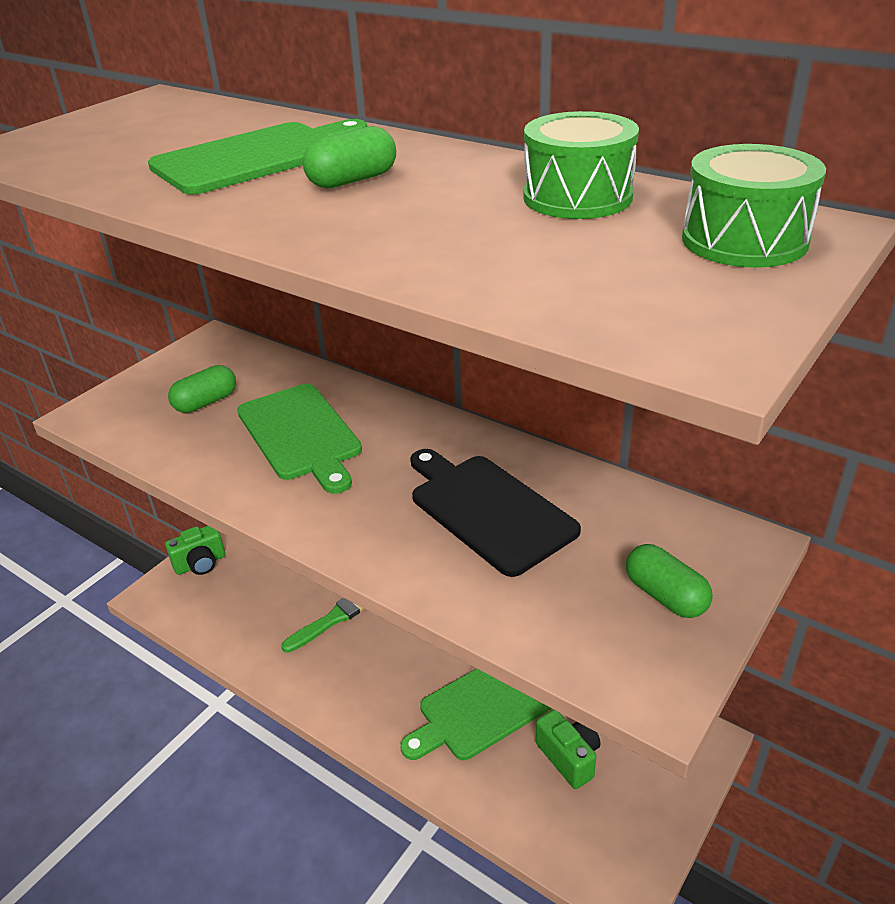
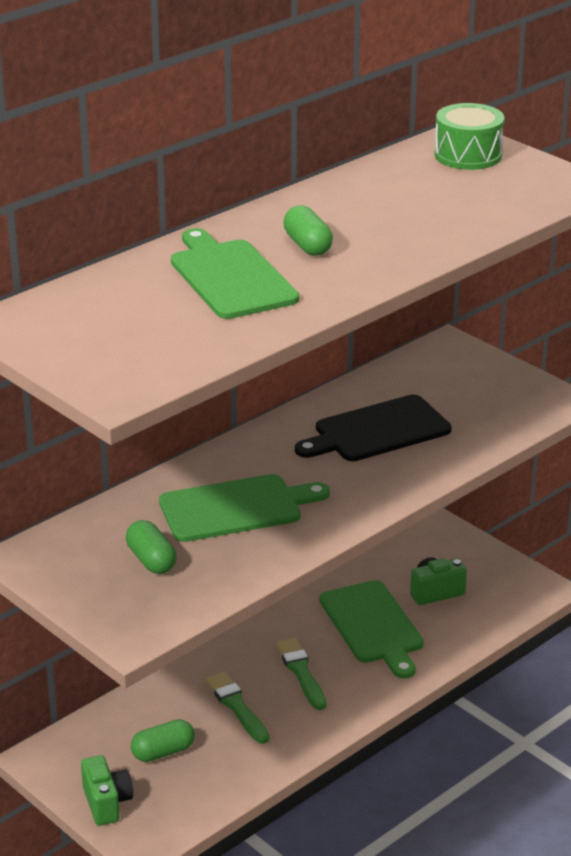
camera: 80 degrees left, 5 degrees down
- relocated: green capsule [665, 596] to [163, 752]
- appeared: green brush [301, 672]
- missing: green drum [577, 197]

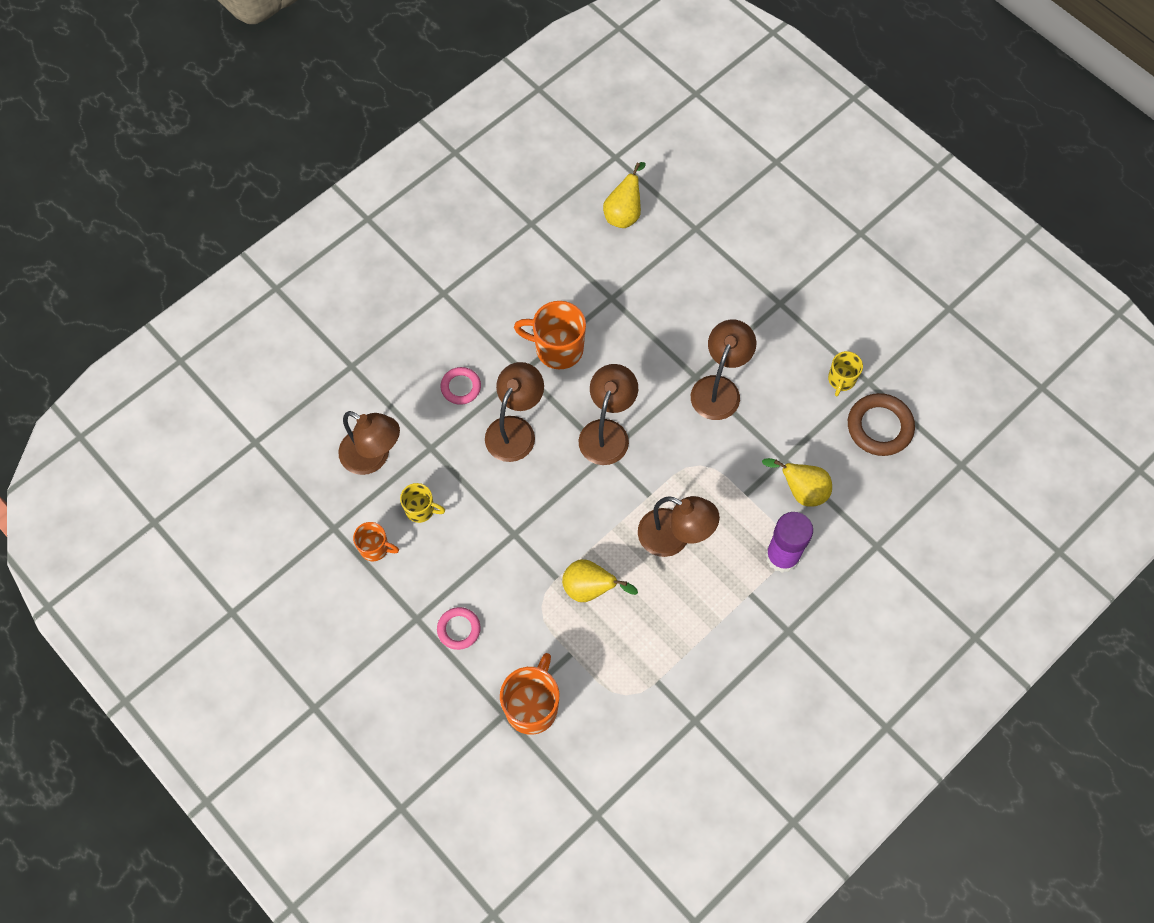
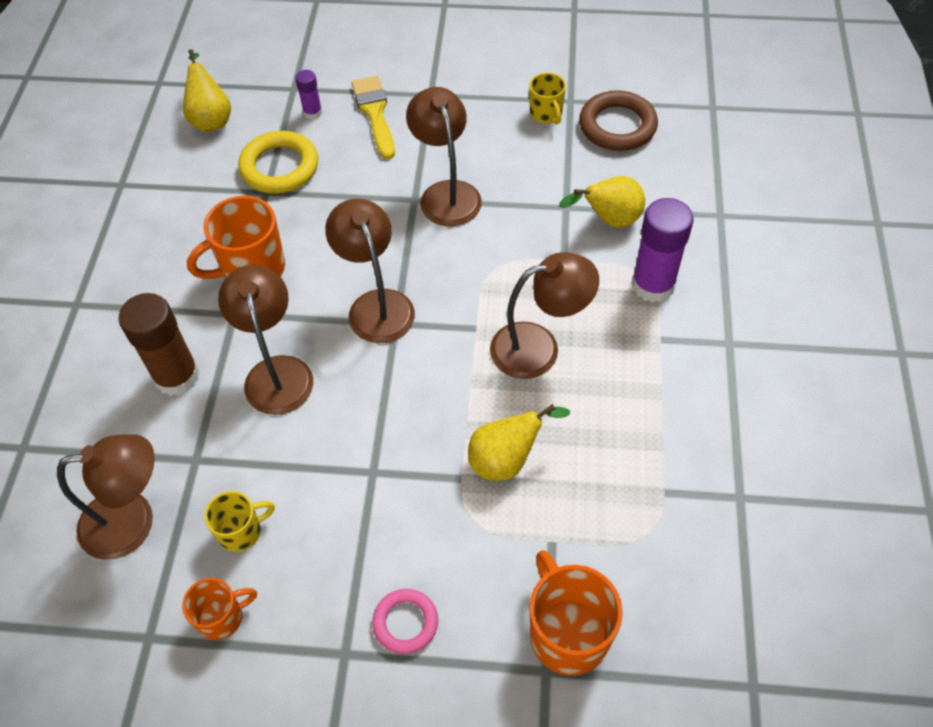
camera: 40 degrees left, 10 degrees down
- exchanged: pink ring [461, 387] to brown glue stick [177, 376]
- appeared: yellow ring [279, 167]
- appeared: purple glue stick [312, 112]
- appeared: yellow brush [375, 113]

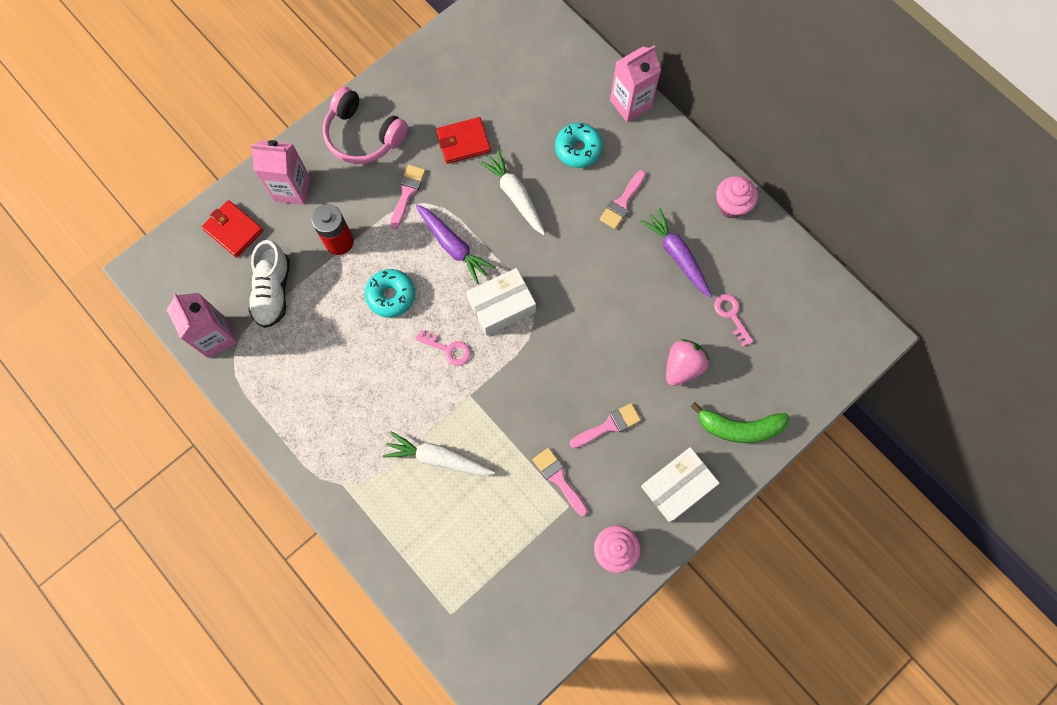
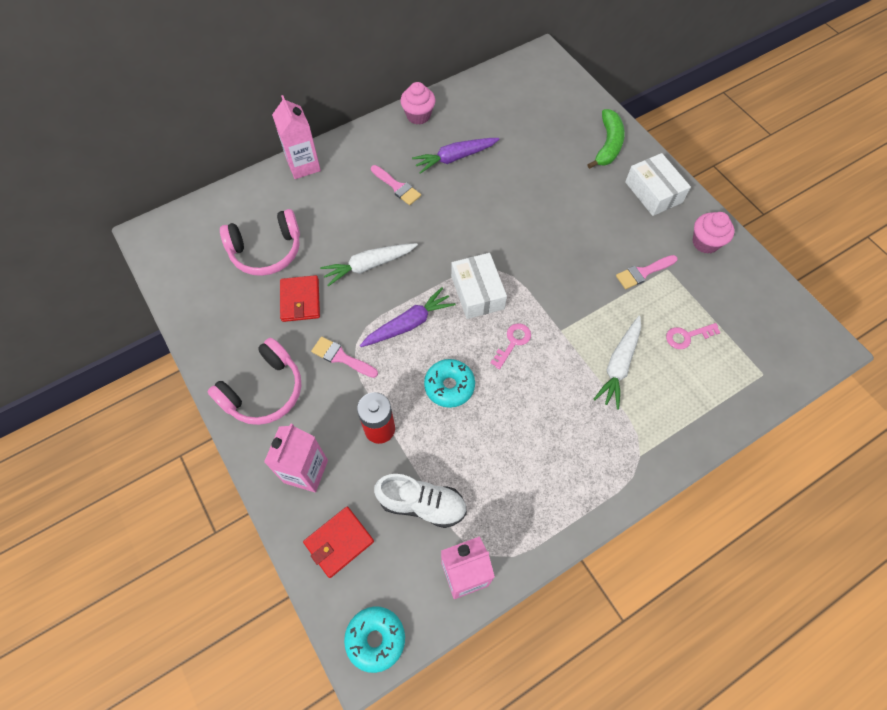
camera: 80 degrees left, 10 degrees down
- appeared: pink headphones [266, 251]
- relocated: turquoise donut [578, 149] to [375, 639]
- relocated: pink key [731, 315] to [687, 336]
- missing: pink brush [608, 426]
- missing: pink strawberry [682, 366]

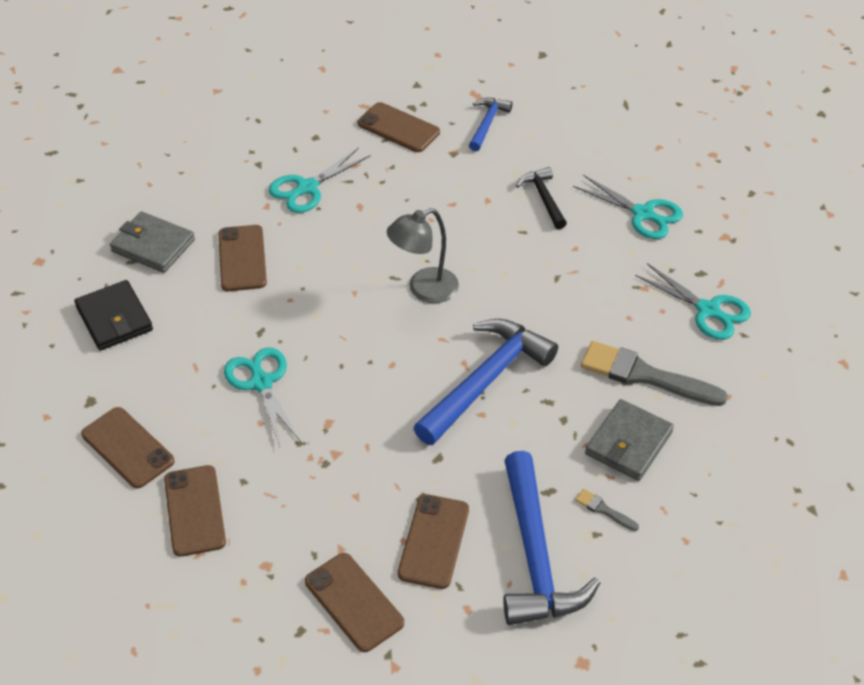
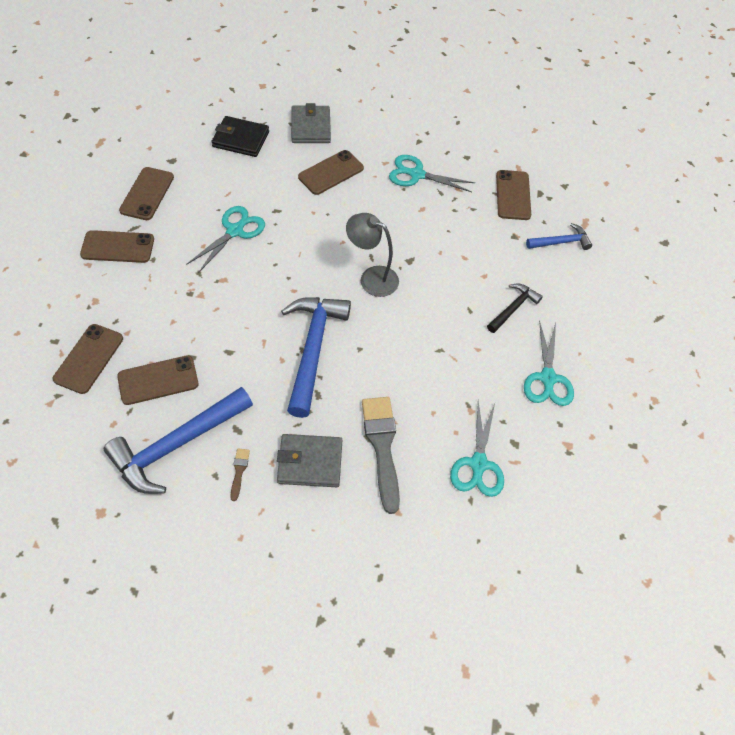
camera: 55 degrees right, 10 degrees up
- spun: brown phone [194, 511] = [118, 247] 45 degrees clockwise
- spun: black wallet [114, 318] = [241, 139] 75 degrees clockwise
- colour: grey brush [604, 510] to brown brush [239, 471]
- spun: blue hammer [486, 381] = [313, 349] 90 degrees counterclockwise

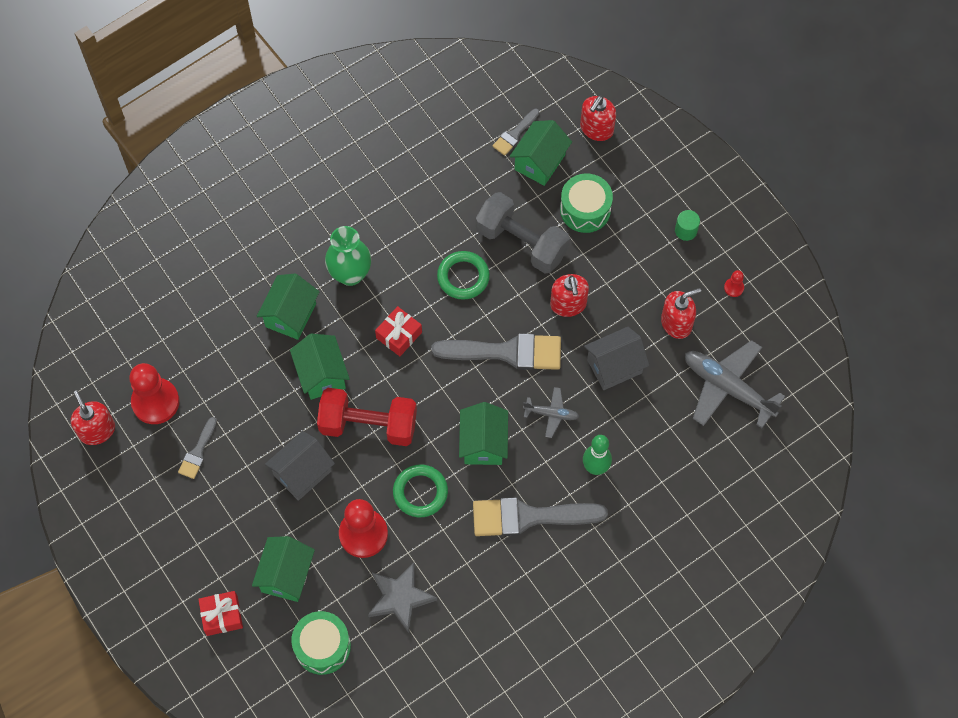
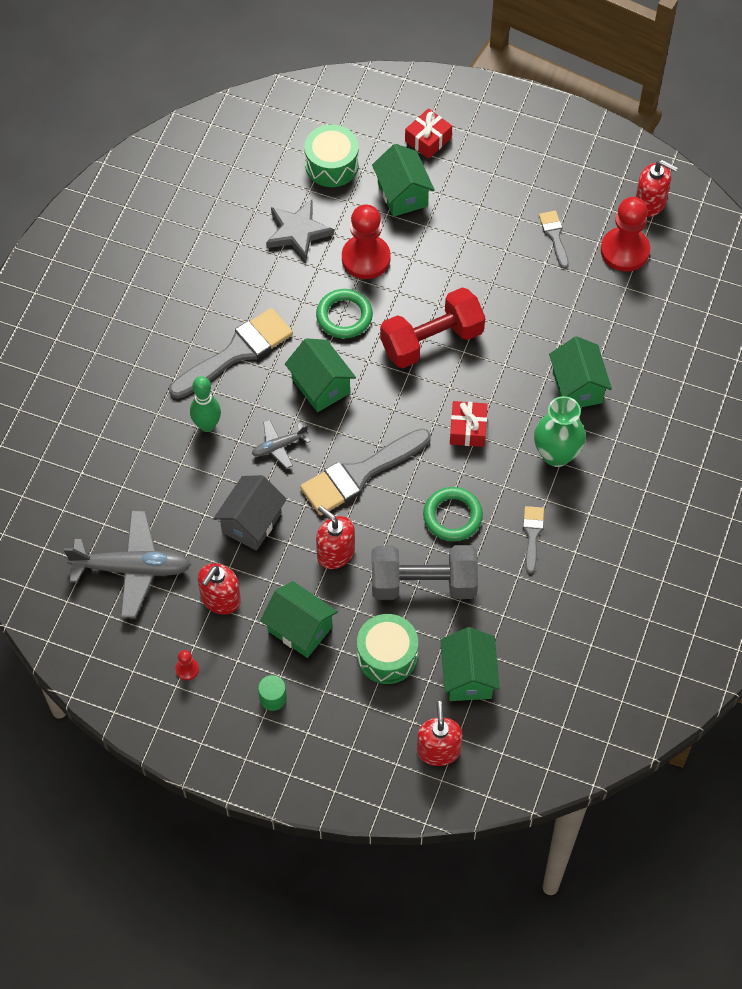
camera: 145 degrees right, 5 degrees down
- relocated: green house [322, 375] to [300, 629]
- relocated: grey brush [514, 134] to [532, 535]
- missing: grey house [302, 473]

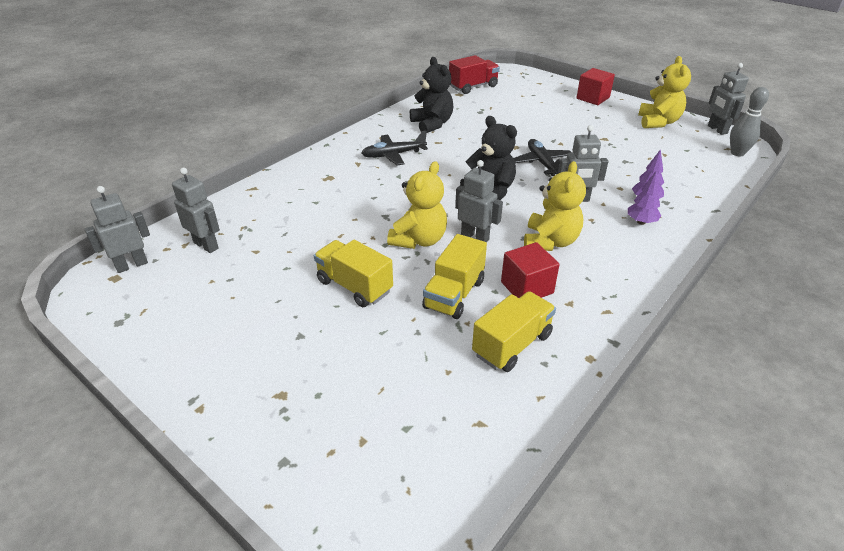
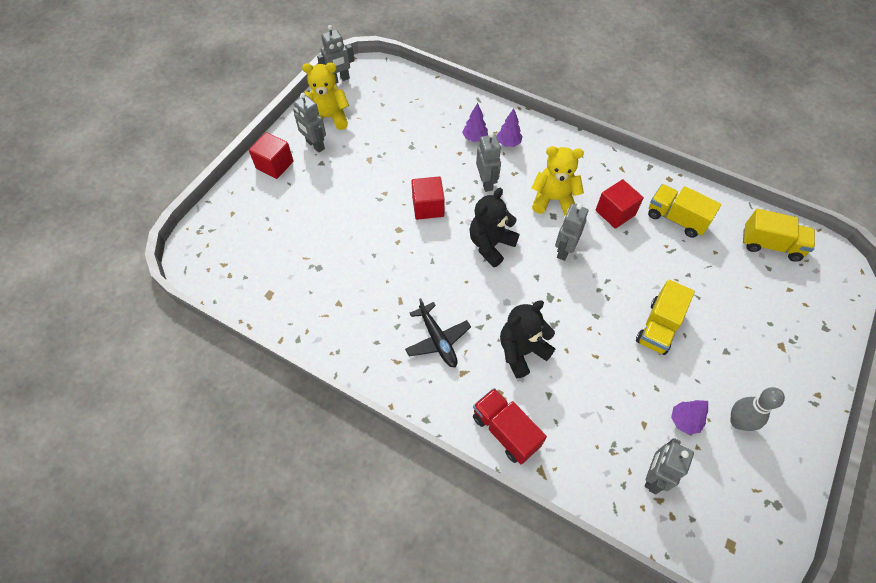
camera: 100 degrees left, 20 degrees up
- relocated: grey robot [132, 265] to [315, 145]
- exchanged: black plane [542, 163] to red cube [428, 207]
- relocated: red truck [473, 87] to [505, 431]
- relocated: black teddy bear [432, 124] to [522, 351]
- appeared: purple tree [684, 421]
- relocated: grey bowling pin [737, 153] to [738, 422]
- relocated: yellow truck [454, 294] to [770, 245]
- missing: yellow teddy bear [419, 240]

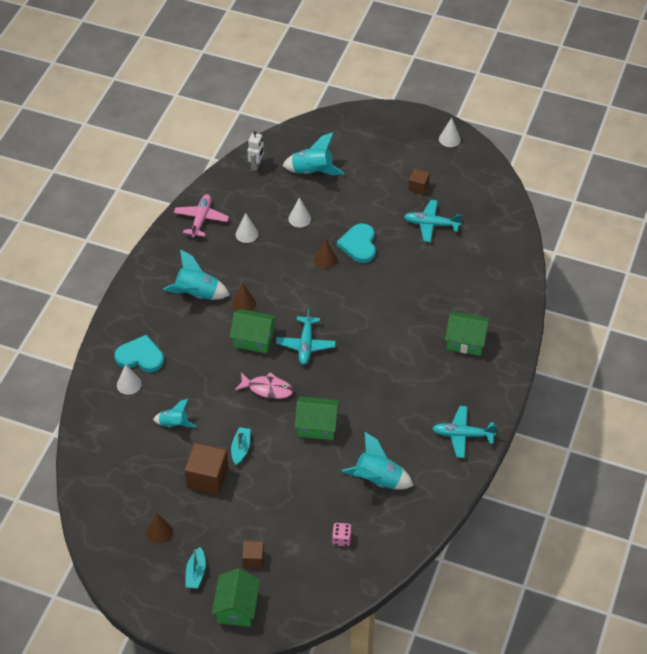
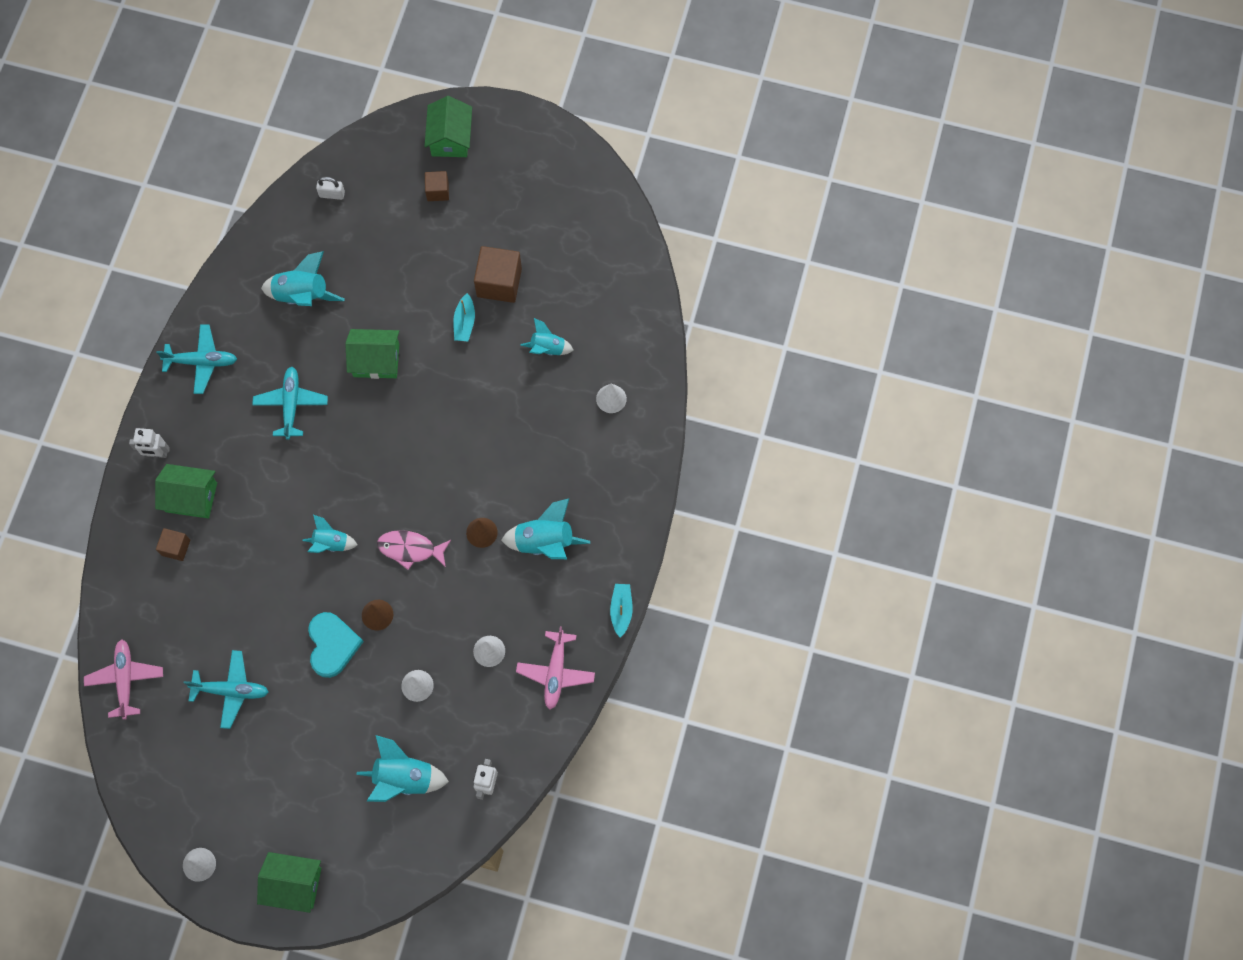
camera: 175 degrees right, 20 degrees up
- appeared: pink plane [125, 679]
- appeared: white robot [157, 454]
- relocated: brown cube [418, 187] to [176, 547]
- relocated: turquoise plane [306, 345] to [291, 404]
- relocated: green house [254, 338] to [294, 884]
- appeared: turquoise rocket [331, 543]
- appeared: white padlock [332, 194]
- relocated: pink fish [267, 389] to [410, 549]
- relocated: turquoise boat [196, 573] to [621, 610]
- missing: turquoise heart [140, 356]
- missing: brown cone [159, 532]
- missing: pink dice [341, 539]

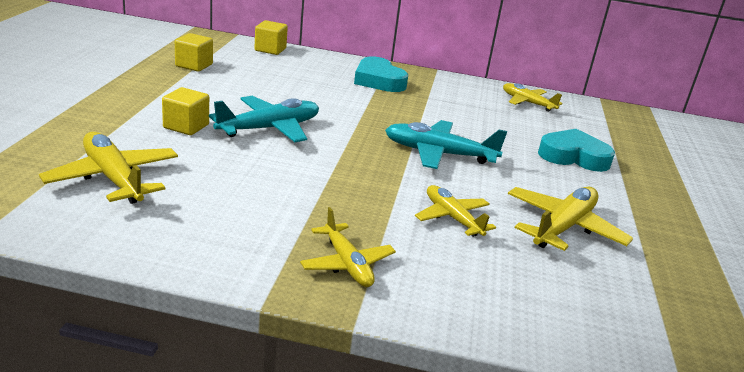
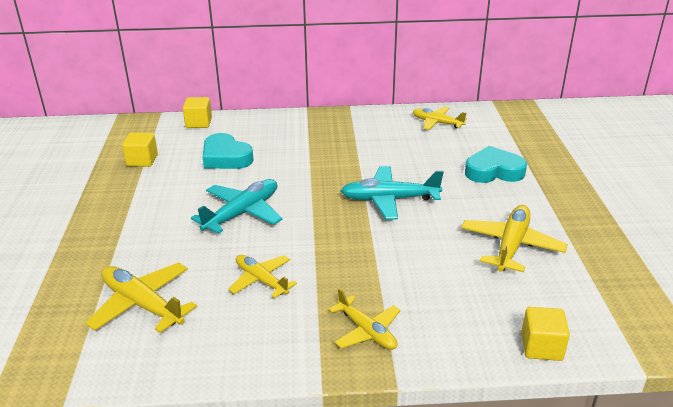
camera: 10 degrees left, 5 degrees up
- relocated: turquoise heart [378, 81] to [226, 157]
- relocated: yellow plane [452, 218] to [261, 280]
- relocated: yellow cube [186, 126] to [541, 347]

